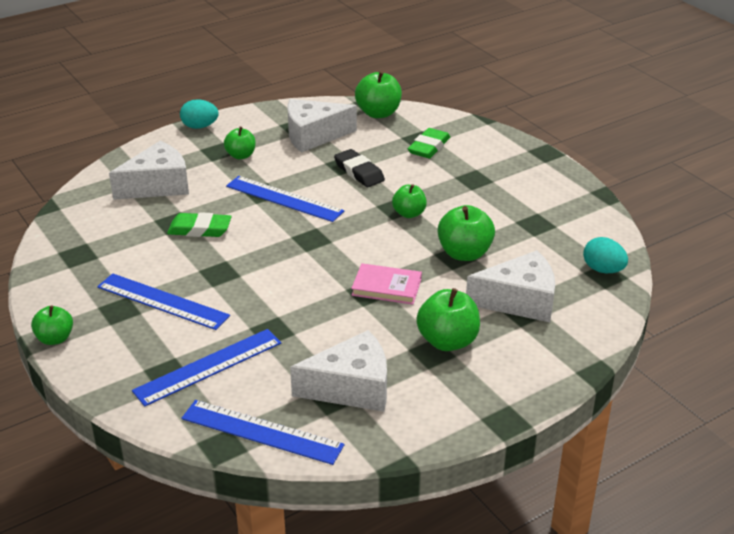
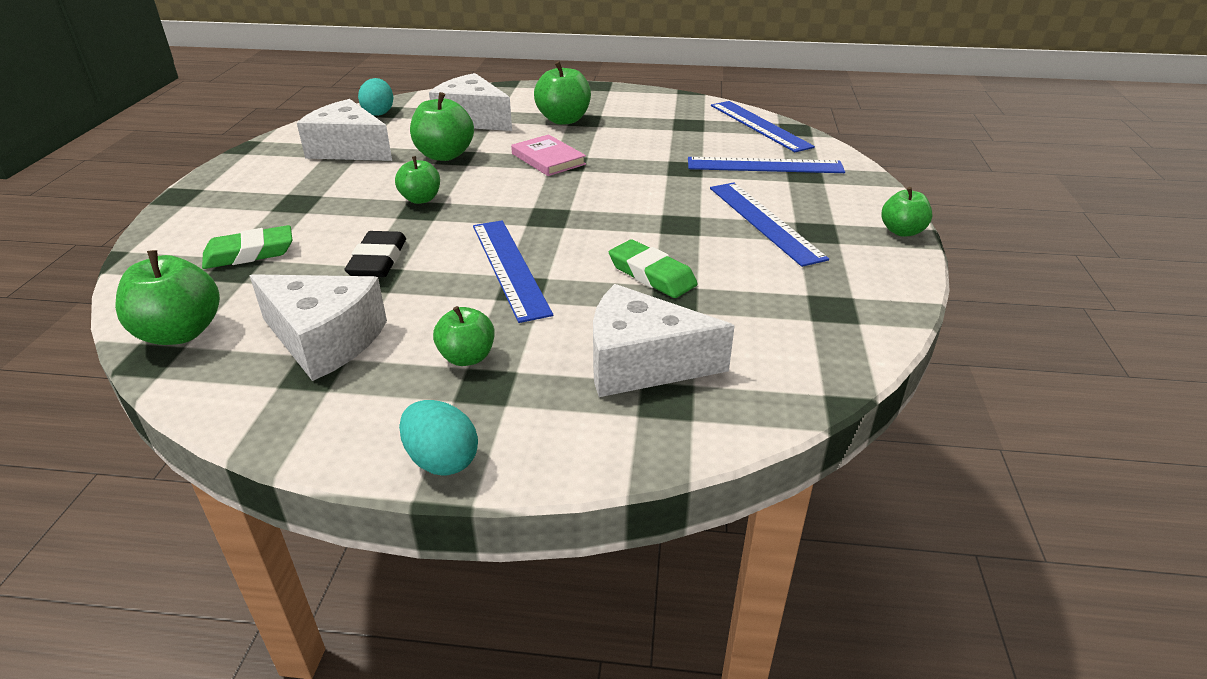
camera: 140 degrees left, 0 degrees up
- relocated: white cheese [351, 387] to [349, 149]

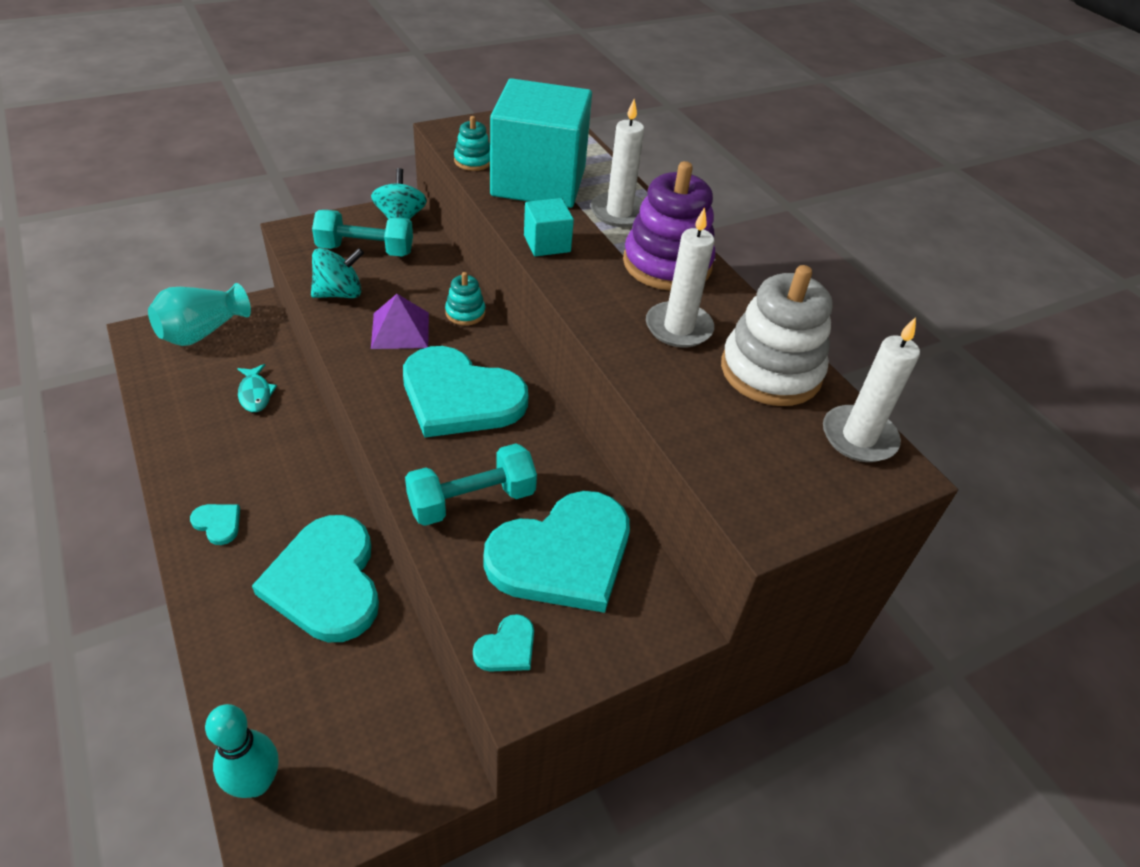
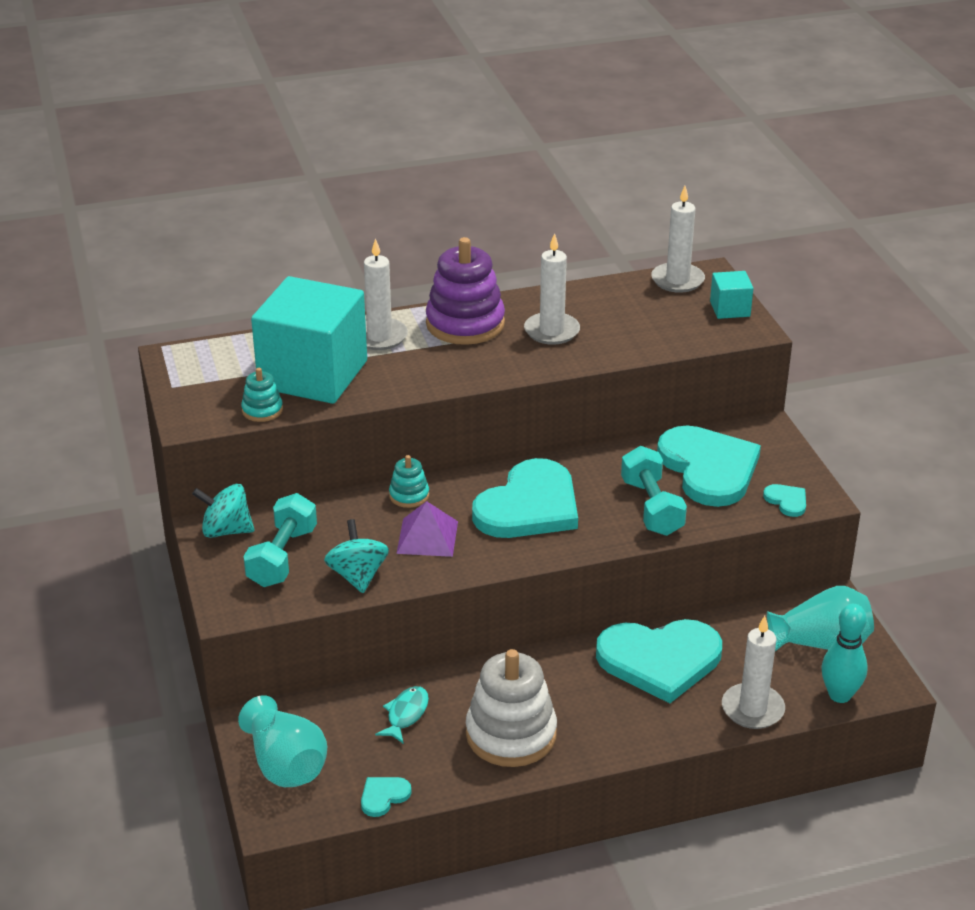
camera: 75 degrees left, 10 degrees down
- relocated: turquoise heart [218, 523] to [383, 796]
- spun: turquoise fish [255, 394] = [406, 714] 60 degrees counterclockwise
- relocated: white stacking toy [770, 371] to [511, 734]
- relocated: turquoise cube [547, 243] to [730, 309]
- appeared: white candle [752, 709]
- appeared: turquoise vase [821, 643]

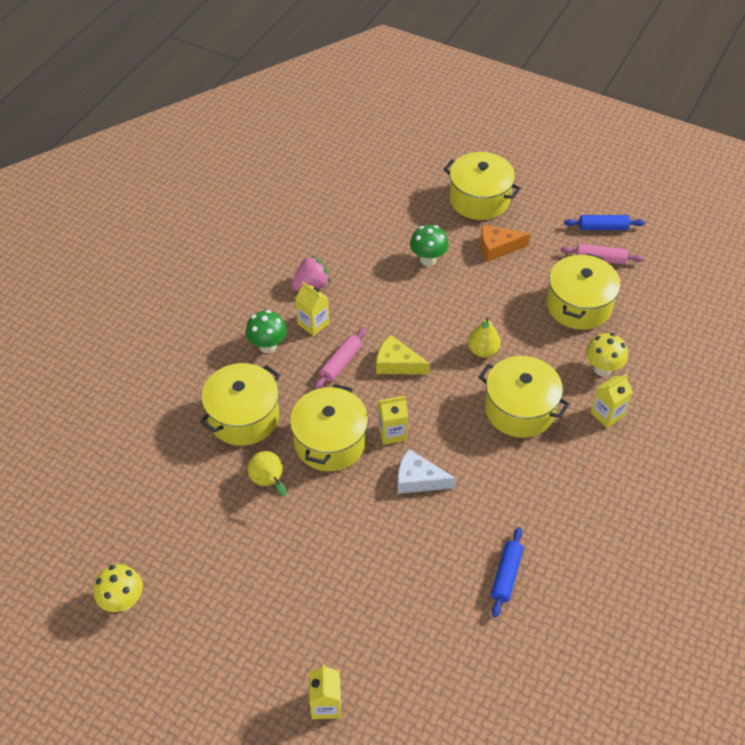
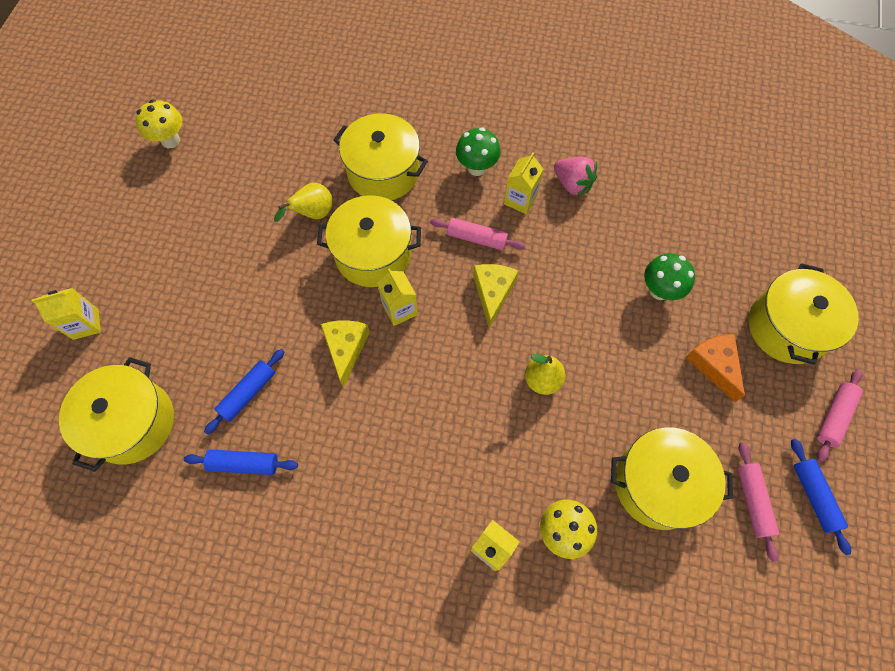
camera: 75 degrees right, 15 degrees up
- relocated: yellow pot [519, 409] to [132, 422]
- appeared: blue rolling pin [248, 393]
- colour: white cheese [418, 479] to yellow cheese [346, 348]
- appeared: pink rolling pin [834, 417]

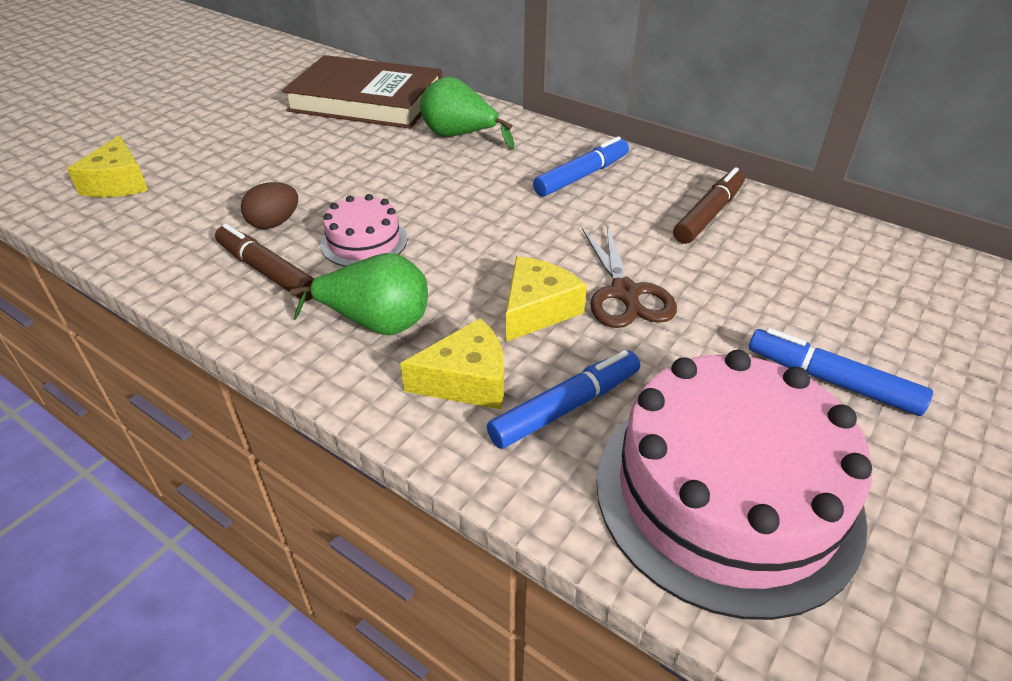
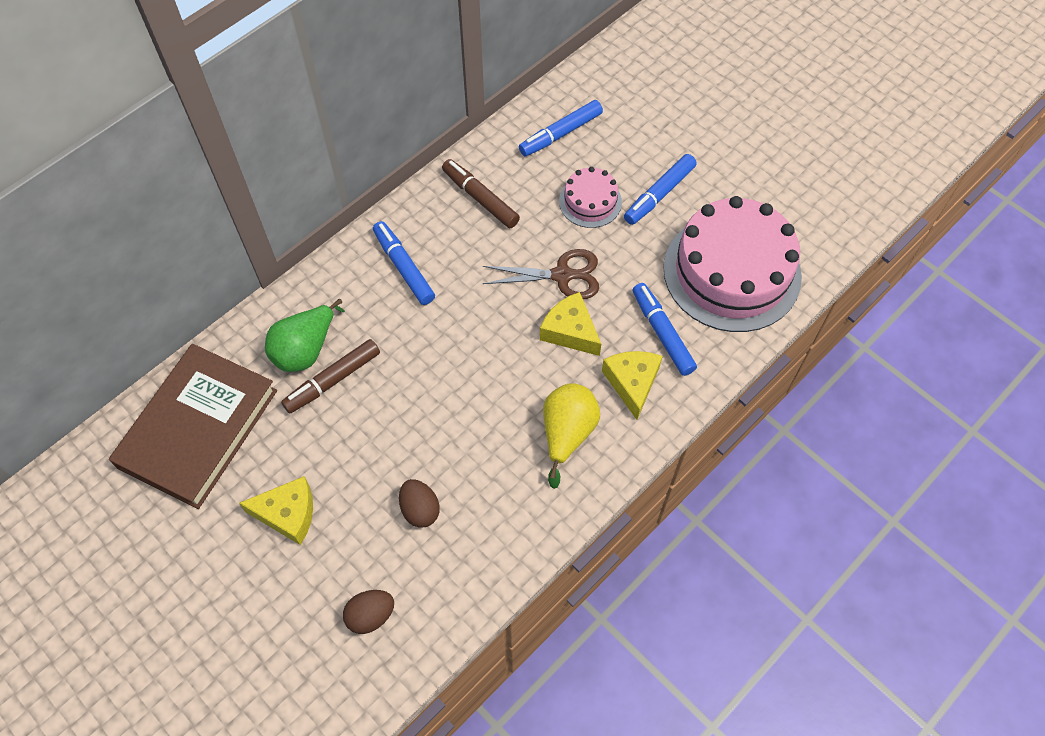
camera: 80 degrees left, 20 degrees up
- relocated: yellow cheese [118, 183] to [288, 514]
- relocated: brown marker [267, 271] to [333, 380]
- appeared: brown egg [371, 615]
- appeared: blue marker [560, 134]
- colour: green pear [376, 323] to yellow pear [567, 433]
- relocated: pink cake [364, 241] to [590, 201]

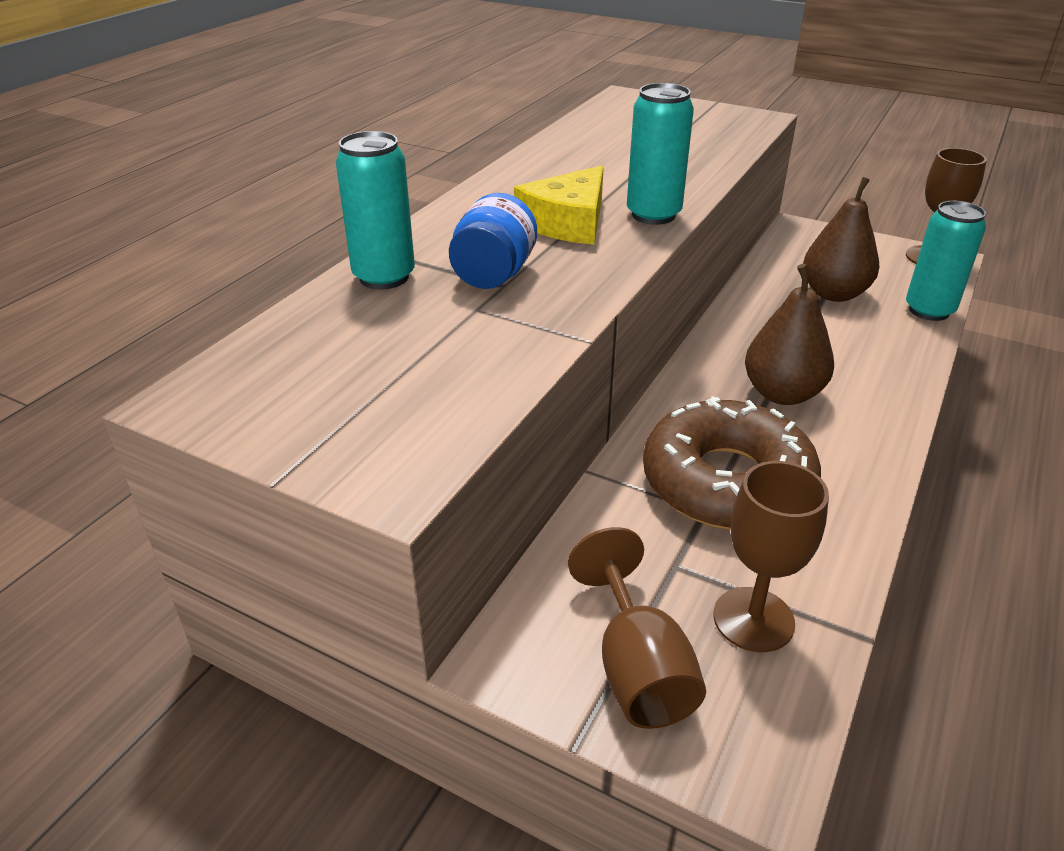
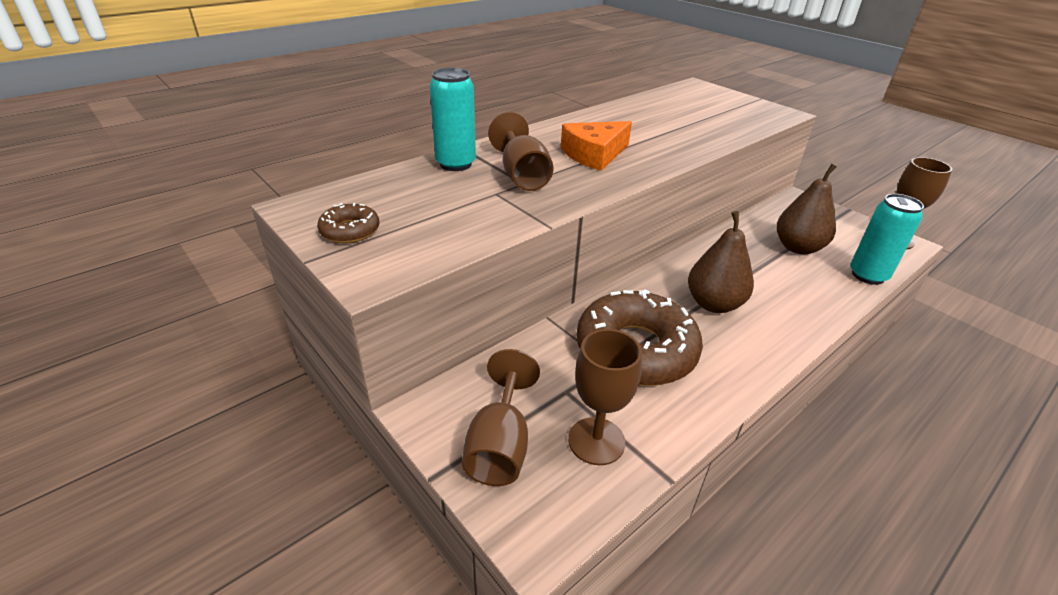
camera: 20 degrees right, 0 degrees up
- appeared: brown donut [350, 231]
- exchanged: blue jar [494, 275] to brown goblet [522, 176]
- colour: yellow cheese [567, 222] to orange cheese [594, 154]
- missing: turquoise can [653, 215]

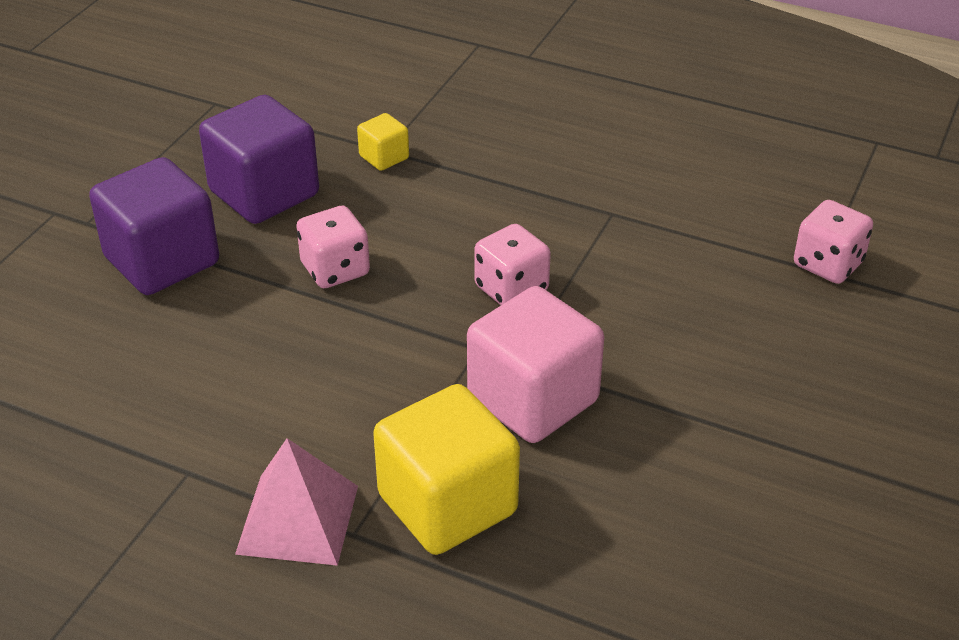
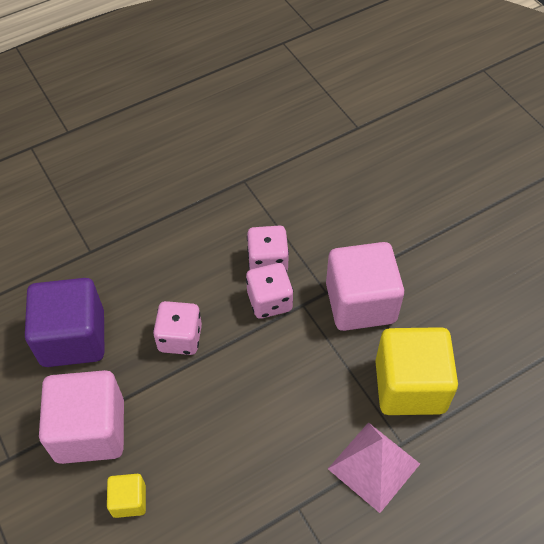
camera: 55 degrees left, 15 degrees up
- colour: purple cube [162, 261] to pink cube [90, 430]
- relocated: yellow cube [384, 157] to [129, 500]
- relocated: pink dice [828, 264] to [269, 301]

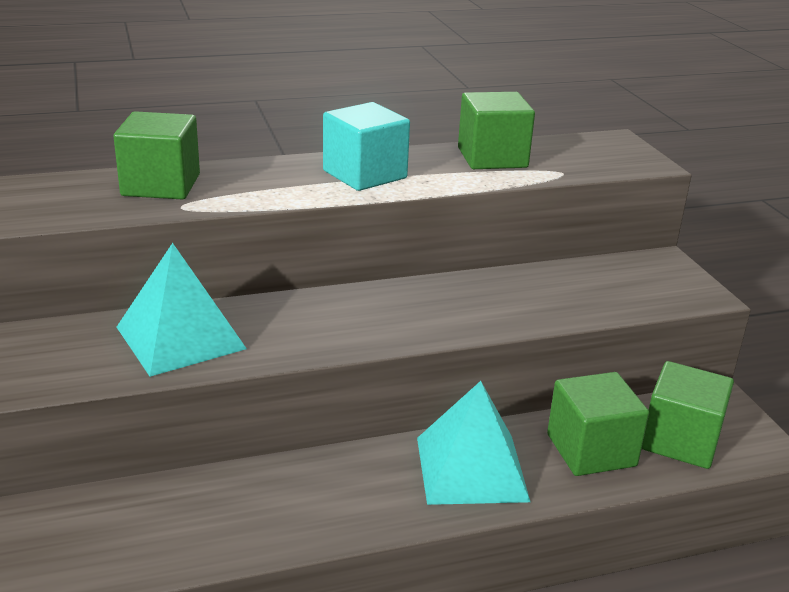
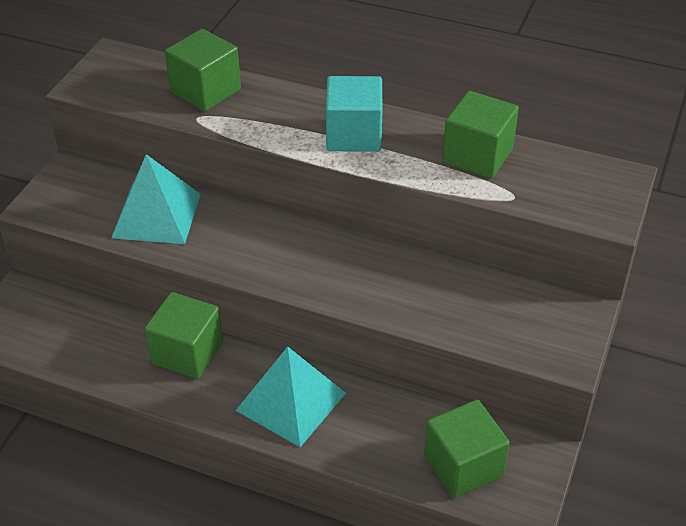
camera: 40 degrees right, 15 degrees up
- relocated: green cube [591, 450] to [187, 353]

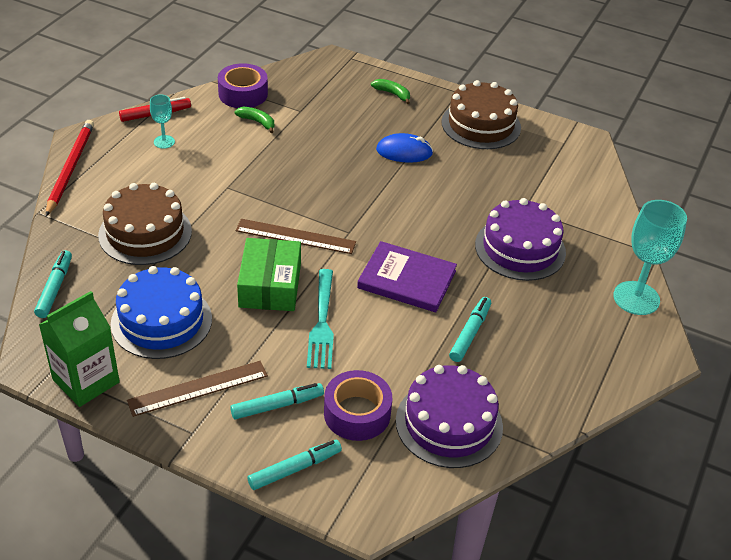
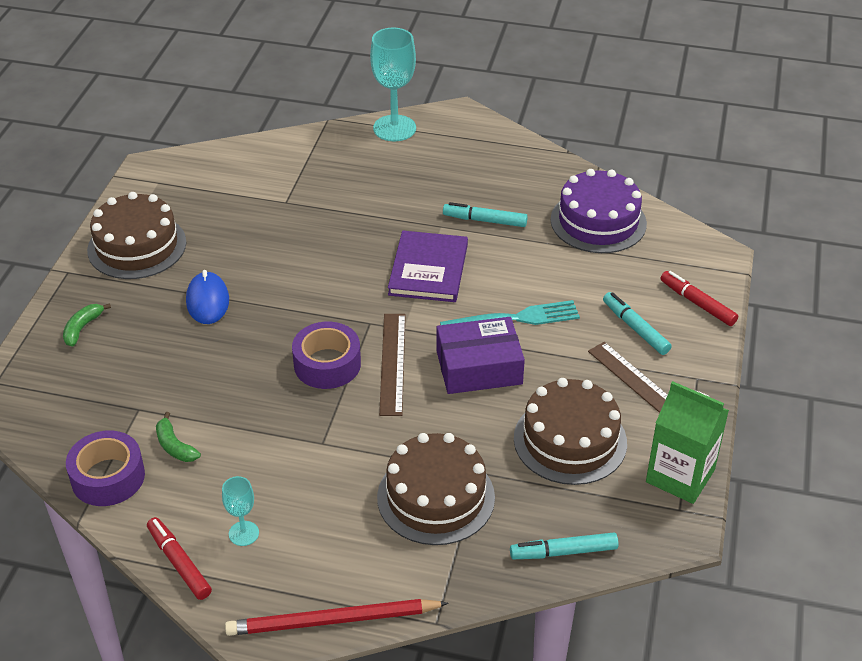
camera: 100 degrees left, 0 degrees up
- spun: green banana [257, 122] = [175, 446] 60 degrees counterclockwise
- relocated: purple tape [357, 413] to [327, 364]
- colour: green box [270, 285] to purple box [479, 367]
- colour: blue cake [161, 321] to brown cake [570, 440]
- colour: turquoise marker [295, 469] to red marker [697, 303]
- missing: purple cake [520, 248]

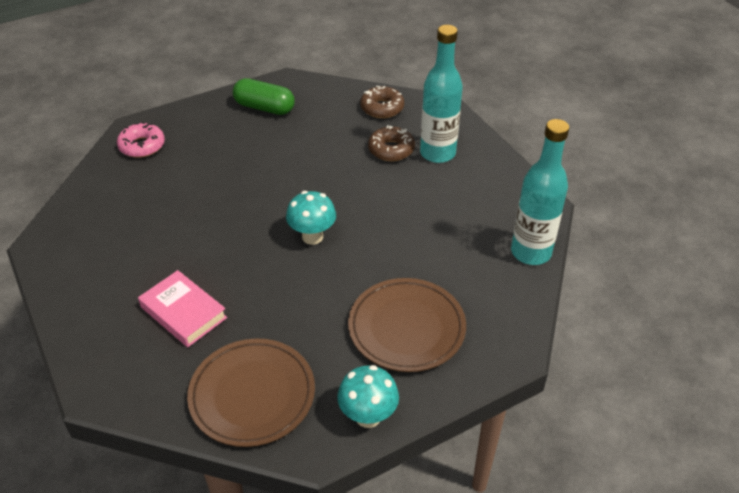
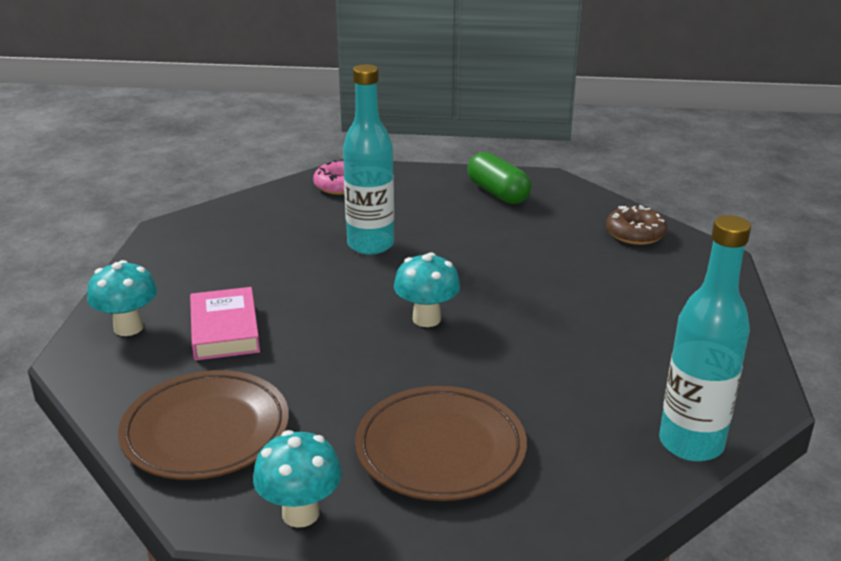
camera: 35 degrees right, 15 degrees down
- appeared: turquoise mushroom [128, 328]
- relocated: turquoise bottle [437, 153] to [370, 245]
- missing: brown donut [391, 149]

